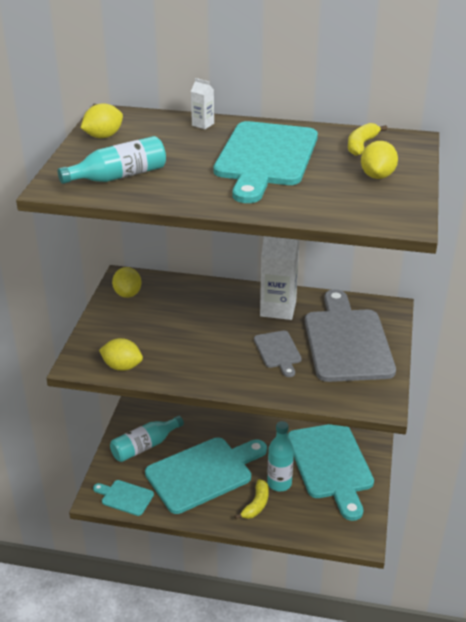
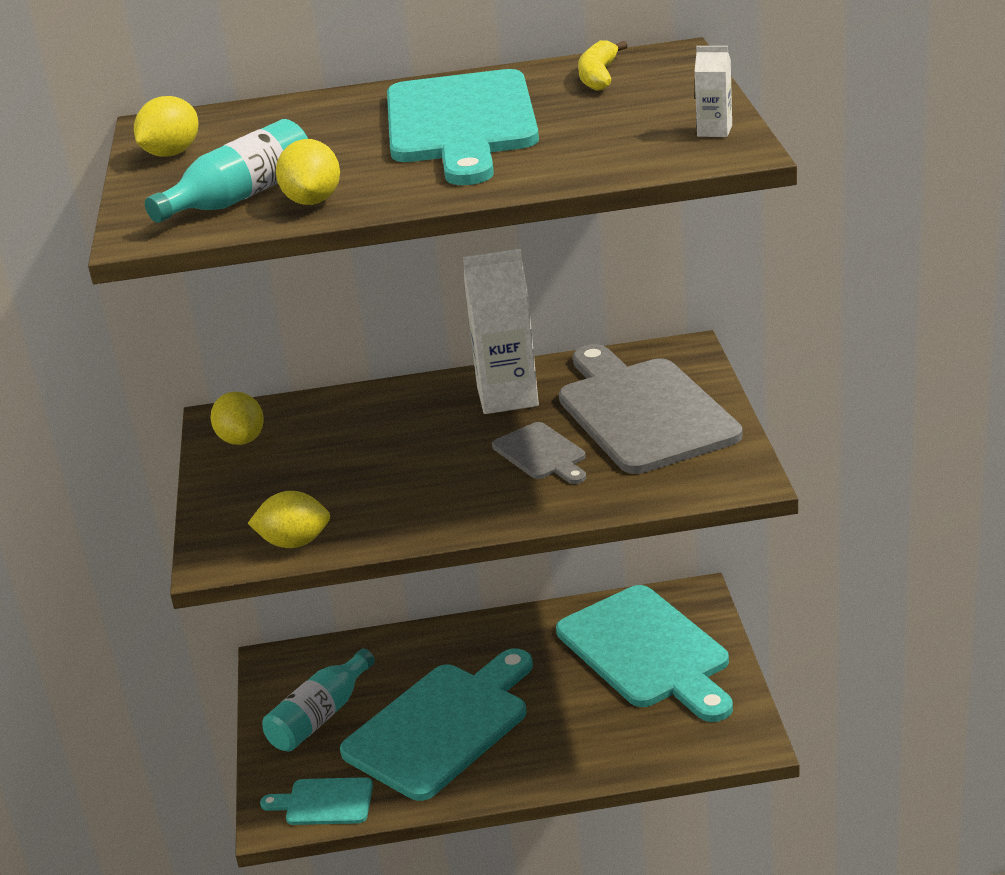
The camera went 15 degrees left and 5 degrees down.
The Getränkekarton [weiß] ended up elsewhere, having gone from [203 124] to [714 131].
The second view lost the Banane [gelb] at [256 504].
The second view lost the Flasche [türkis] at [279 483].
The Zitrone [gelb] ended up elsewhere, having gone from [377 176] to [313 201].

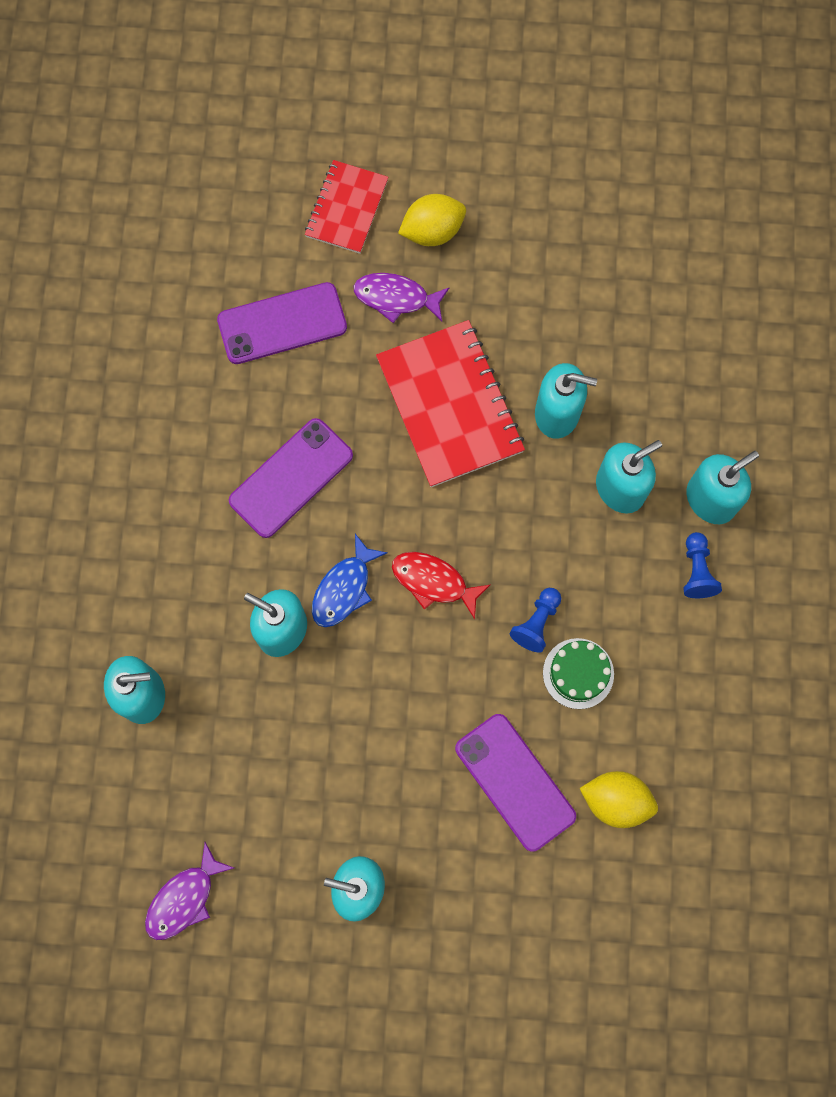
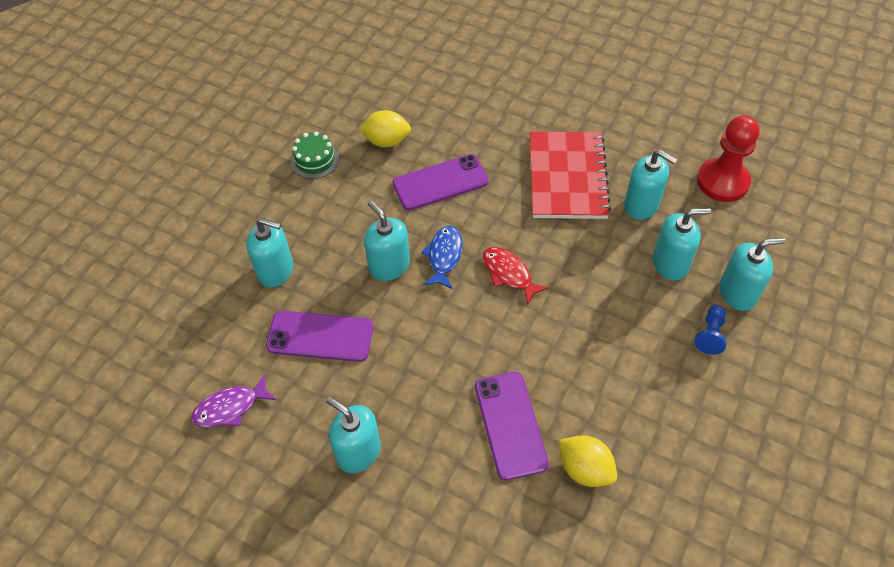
The camera went 25 degrees right and 20 degrees down.
The Handy [lila] ended up elsewhere, having gone from [282 324] to [320 336].
The second view lost the Notizbuch [rot] at [347 208].
The Fisch [blau] at [344 588] ended up facing another way, 135 degrees clockwise from before.
The second view lost the Fisch [lila] at [396 298].
The Zitrone [gelb] ended up elsewhere, having gone from [432 231] to [386 141].
The second view lost the Bauer [blau] at [536 623].
The Kuchen [grün] ended up elsewhere, having gone from [578 673] to [314 160].
The second view gained the Bauer [rot] at [722 182].

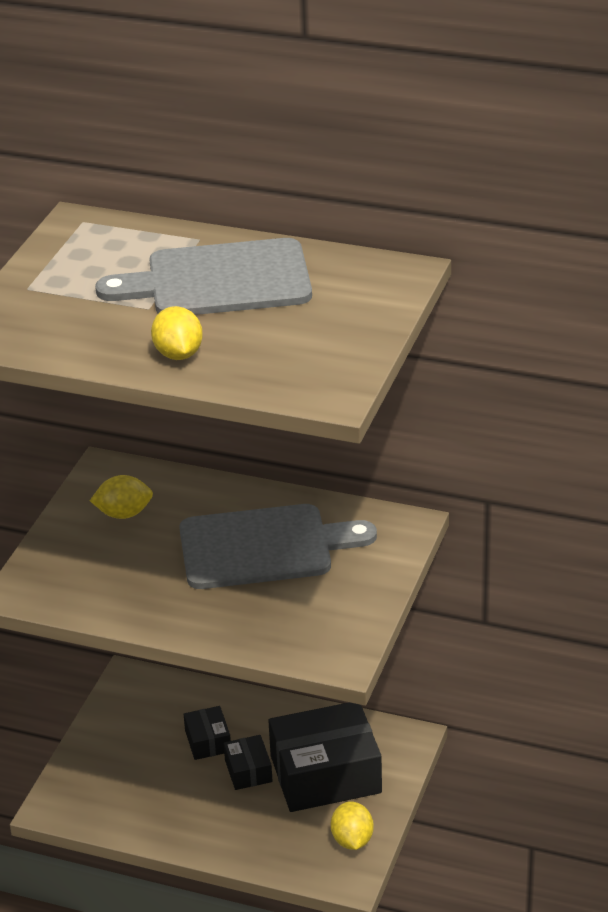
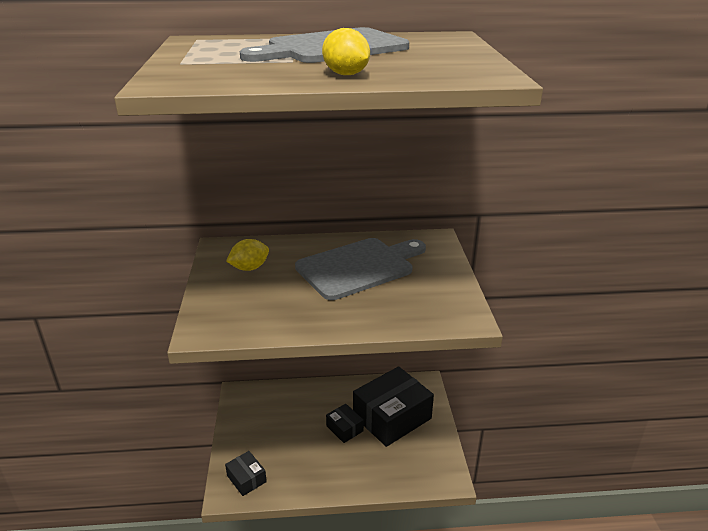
The camera went 25 degrees left and 5 degrees down.
The Schachtel [schwarz] ended up elsewhere, having gone from [208 741] to [246 478].
The second view lost the Zitrone [gelb] at [352 840].

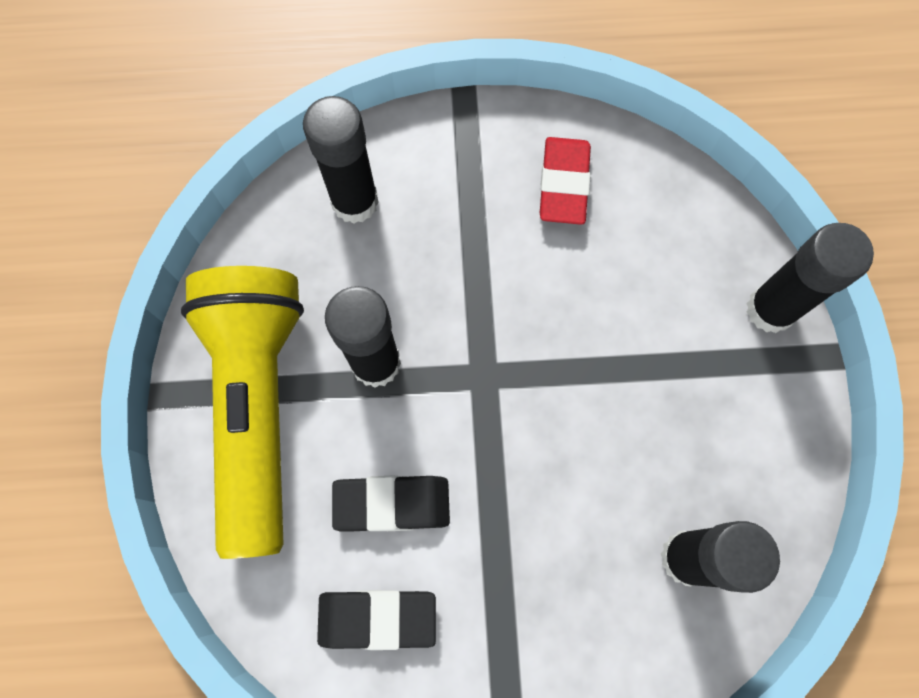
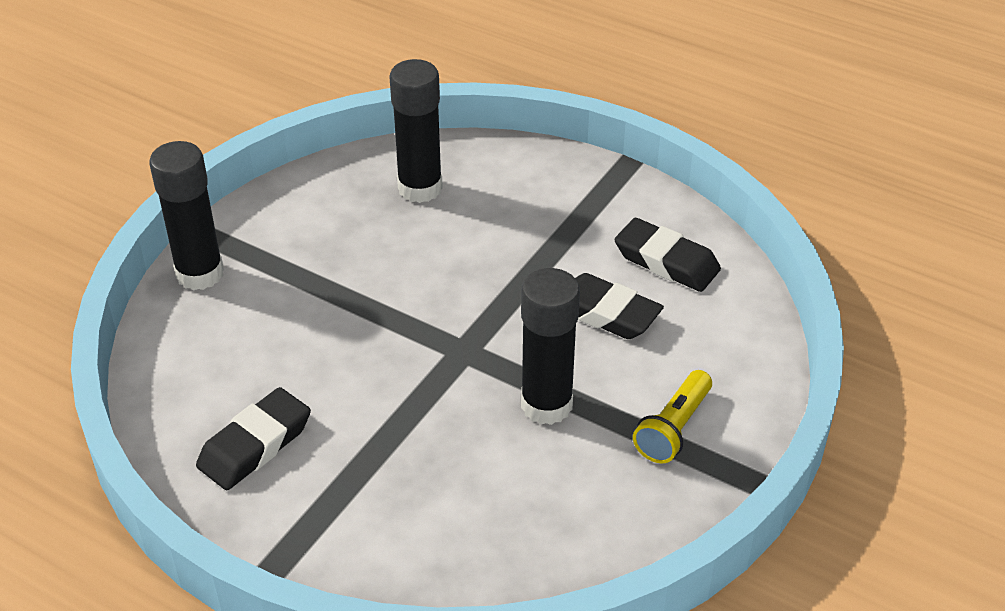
The camera went 145 degrees left and 30 degrees down.
The size of the Taschenlampe [gelb] at [258 406] changed by a factor of 0.42.
The second view lost the Klebestift [schwarz] at [355 202].
What was the Radiergummi [rot] at [563 184] turned into the Radiergummi [schwarz] at [255 445].

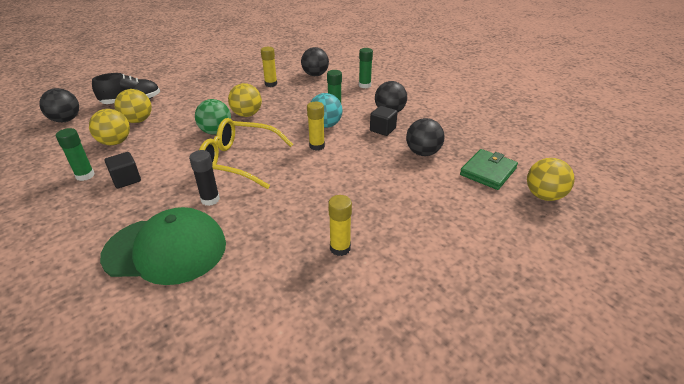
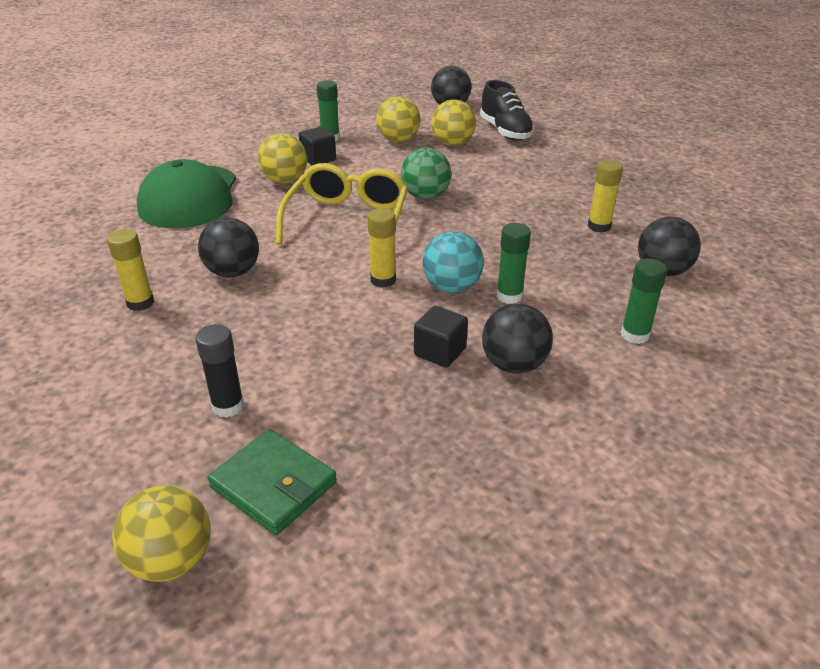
The camera went 90 degrees right and 0 degrees up.
The Klebestift [schwarz] ended up elsewhere, having gone from [210 199] to [228 406].
The Ball [gelb] ended up elsewhere, having gone from [247 114] to [285 180].
The Ball [schwarz] ended up elsewhere, having gone from [423 153] to [233 272].

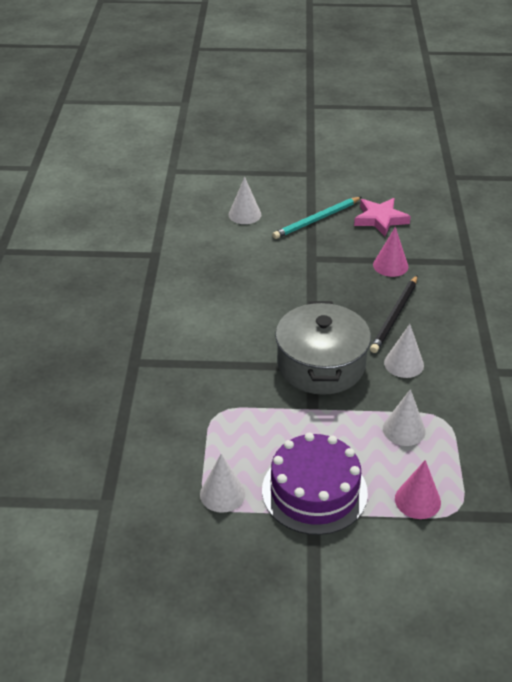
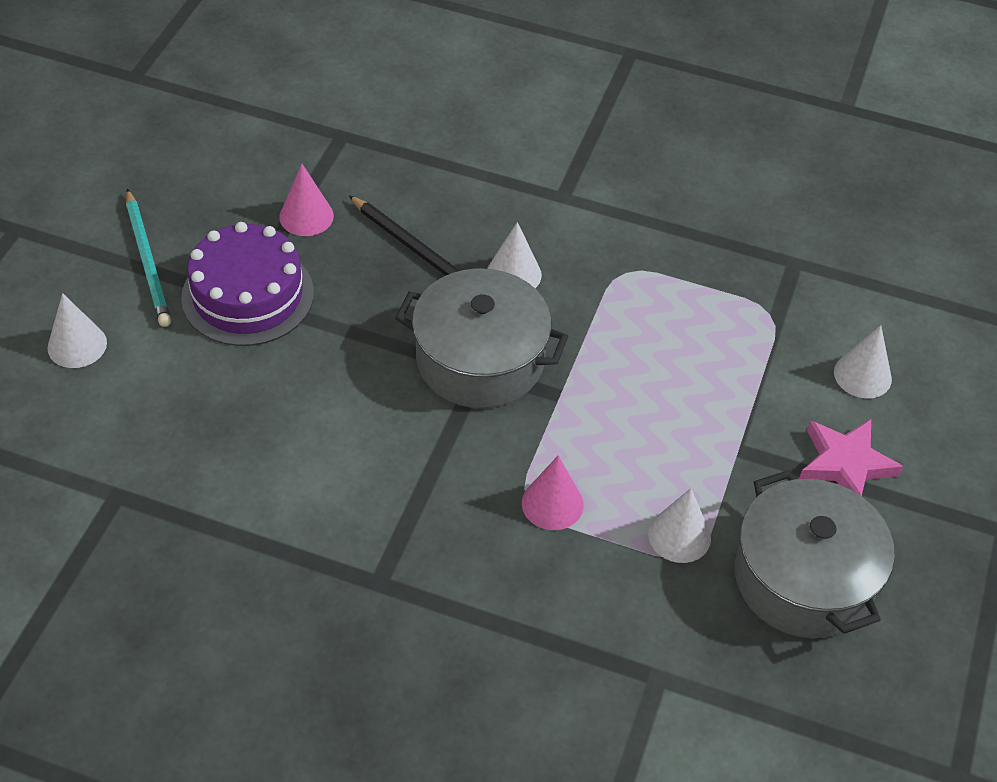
The camera went 75 degrees left and 10 degrees up.
The Kuchen [lila] ended up elsewhere, having gone from [314 491] to [248 295].
The Stern [rosa] ended up elsewhere, having gone from [380 219] to [845 464].
The Kegel [weiß] ended up elsewhere, having gone from [404 429] to [862 375].
The Kegel [rosa] ended up elsewhere, having gone from [417 500] to [552 504].
The second view gained the Kochtopf [grau] at [804 578].

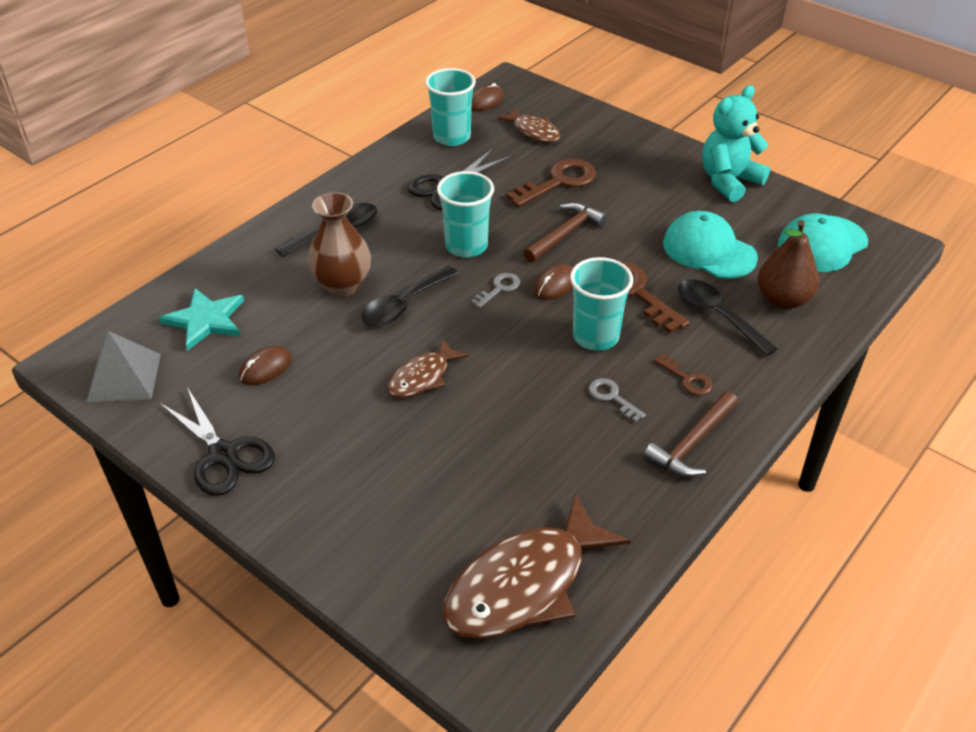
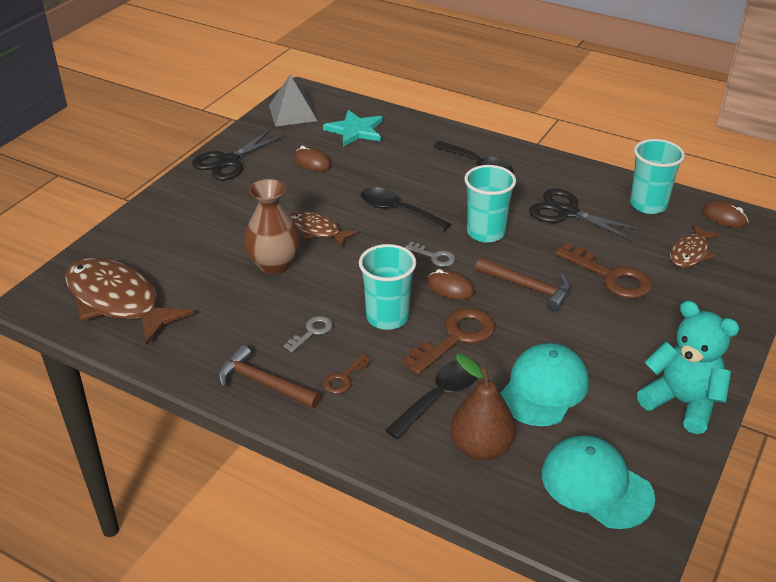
The camera went 80 degrees right and 5 degrees down.
The Vase [braun] ended up elsewhere, having gone from [343 285] to [274 264].

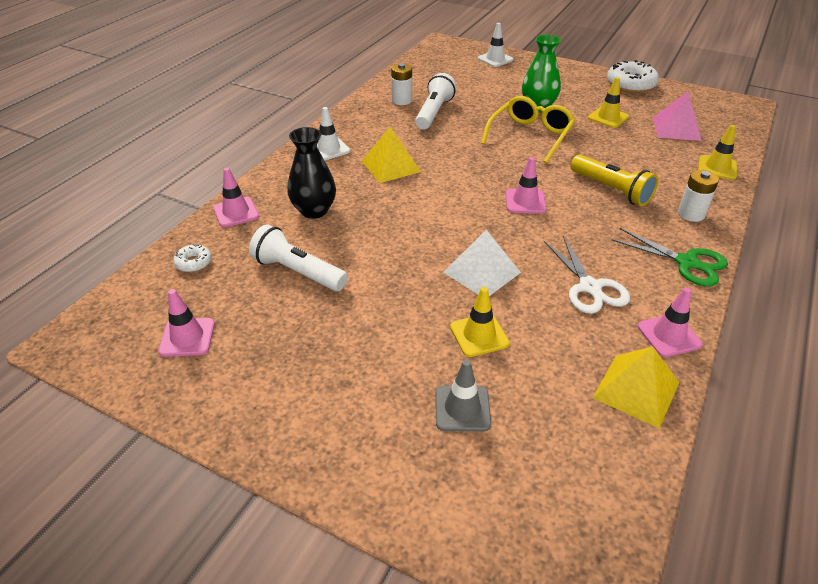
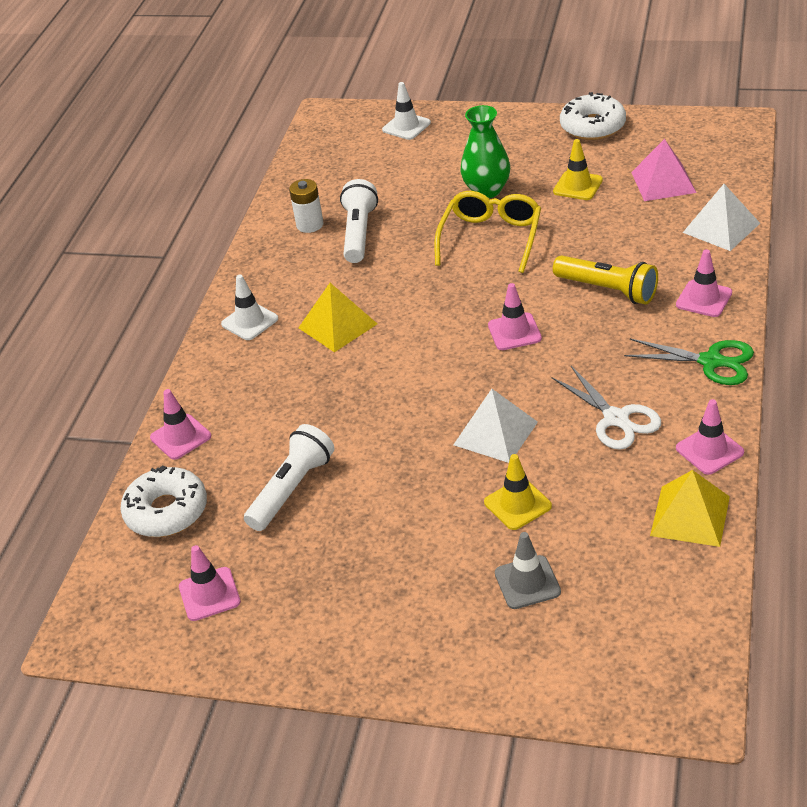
The camera went 10 degrees left and 0 degrees up.
The size of the Donut [weiß] at [194 263] changed by a factor of 1.96.
The Taschenlampe [weiß] at [298 272] ended up facing another way, 105 degrees clockwise from before.
The second view lost the Vase [schwarz] at [314 211].
Where the Batterie [weiß] stood at [691 214], the Leitkegel [rosa] came to stand at [704 299].
Where the Leitkegel [gelb] stood at [717 168], the Pyramide [weiß] came to stand at [721 228].

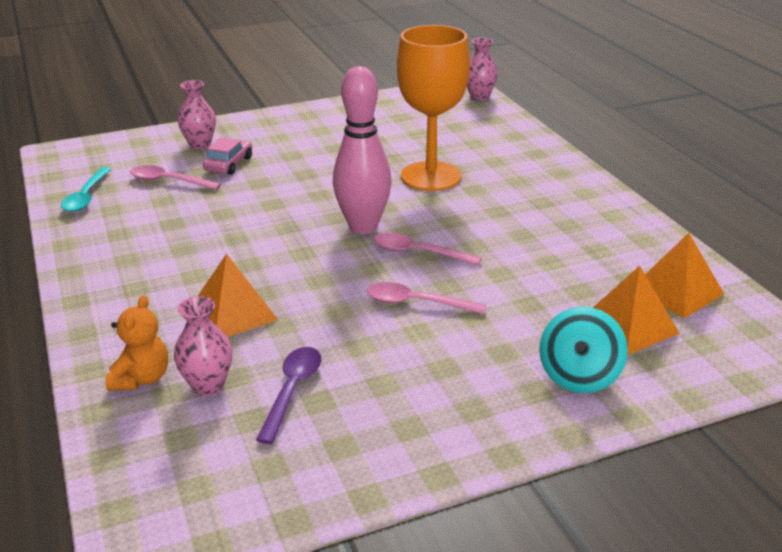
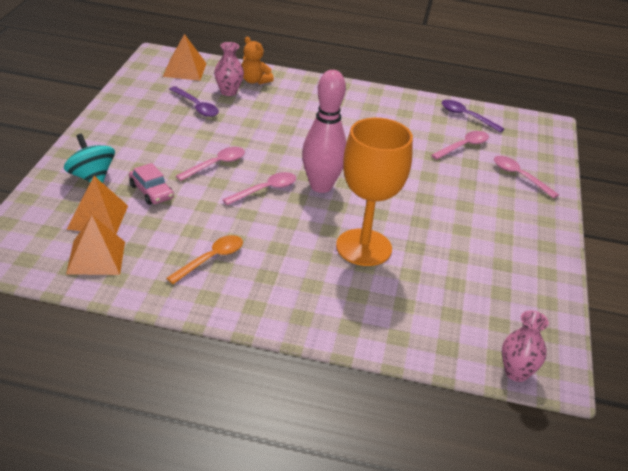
The camera went 120 degrees right and 5 degrees up.
What was the Löffel [türkis] at [86 196] turned into the Löffel [lila] at [466 116].
Where the Vase [rosa] stood at [200 144], the Löffel [rosa] came to stand at [519 176].
The Pyramide [orange] ended up elsewhere, having gone from [234 313] to [185 70].
The Auto [rosa] ended up elsewhere, having gone from [228 164] to [151 192].
The second view gained the Löffel [orange] at [211 259].

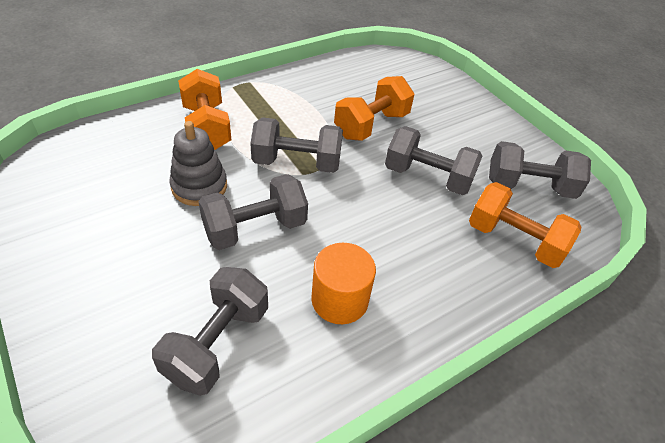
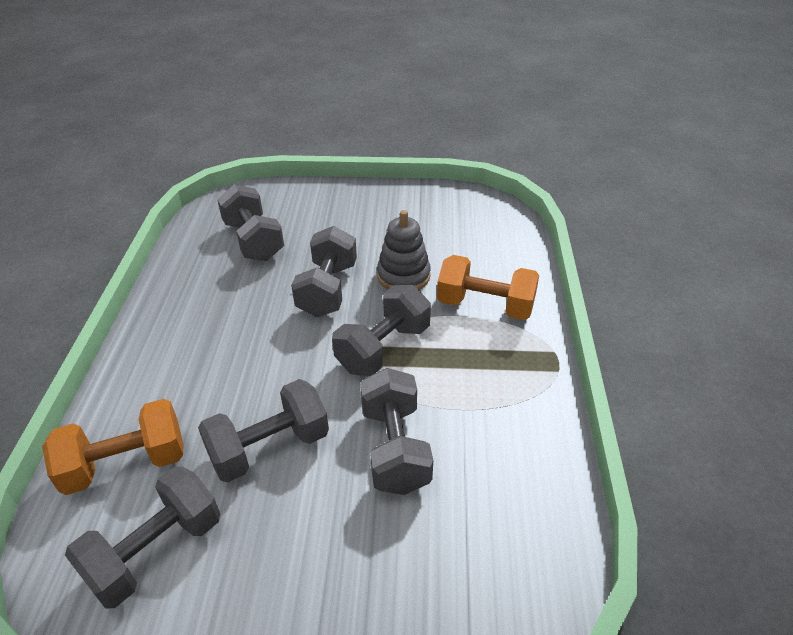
The camera went 130 degrees right and 5 degrees down.
The second view lost the Vollzylinder [orange] at [339 300].
What was the Hantel [orange] at [371 125] turned into the Hantel [grau] at [395 448].

